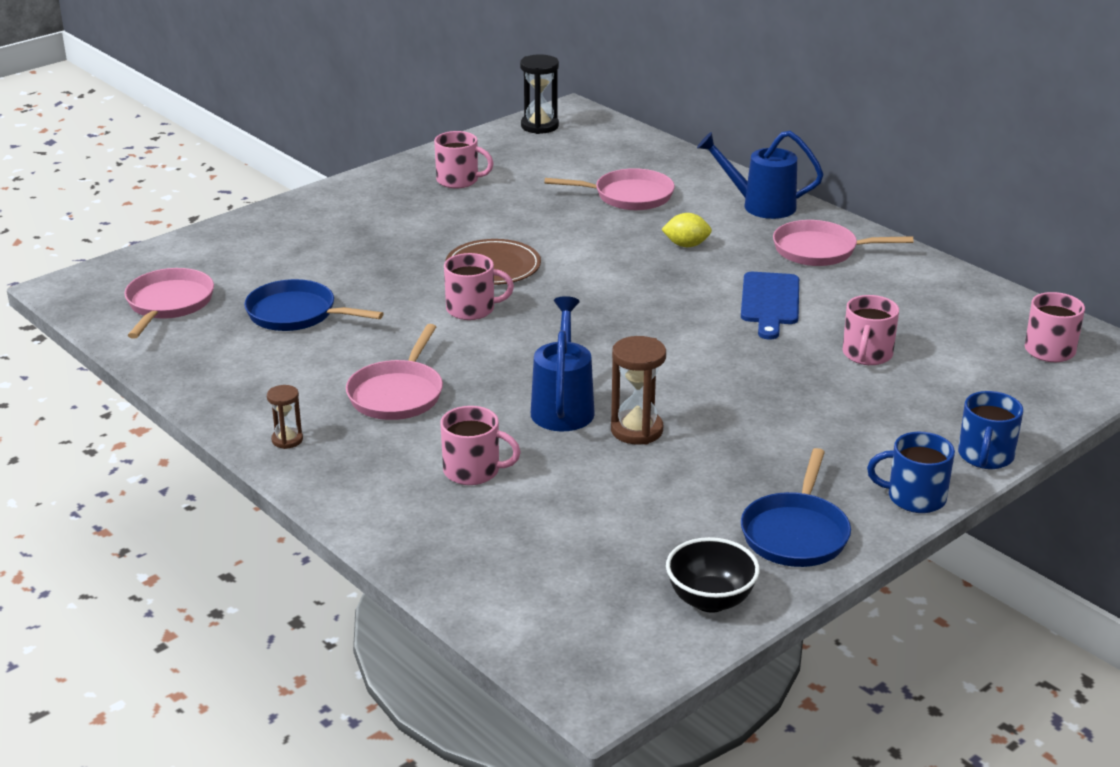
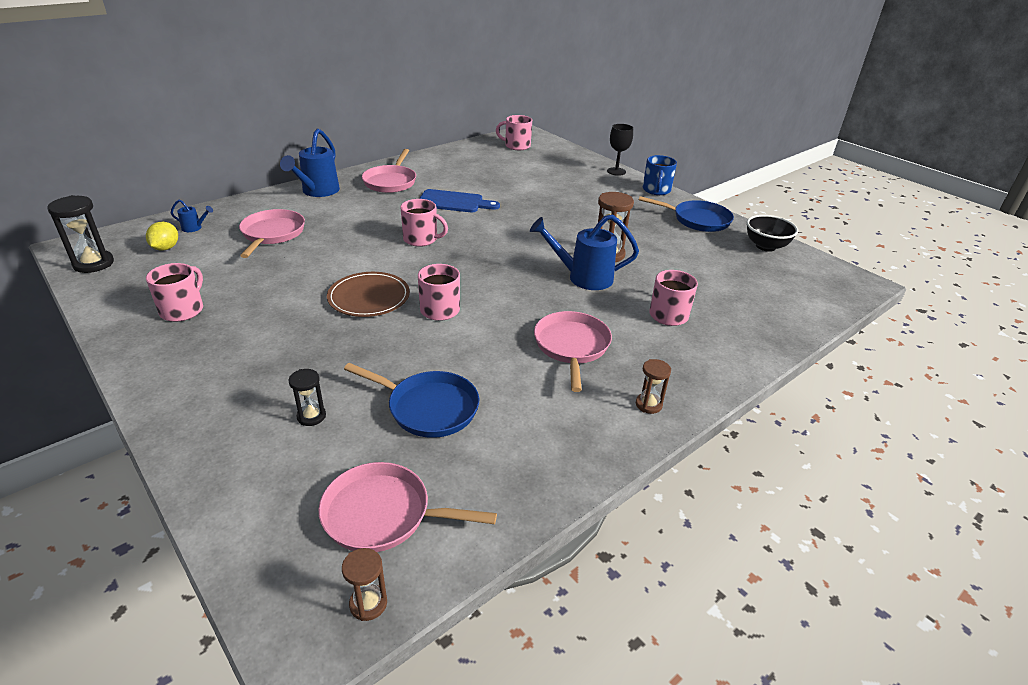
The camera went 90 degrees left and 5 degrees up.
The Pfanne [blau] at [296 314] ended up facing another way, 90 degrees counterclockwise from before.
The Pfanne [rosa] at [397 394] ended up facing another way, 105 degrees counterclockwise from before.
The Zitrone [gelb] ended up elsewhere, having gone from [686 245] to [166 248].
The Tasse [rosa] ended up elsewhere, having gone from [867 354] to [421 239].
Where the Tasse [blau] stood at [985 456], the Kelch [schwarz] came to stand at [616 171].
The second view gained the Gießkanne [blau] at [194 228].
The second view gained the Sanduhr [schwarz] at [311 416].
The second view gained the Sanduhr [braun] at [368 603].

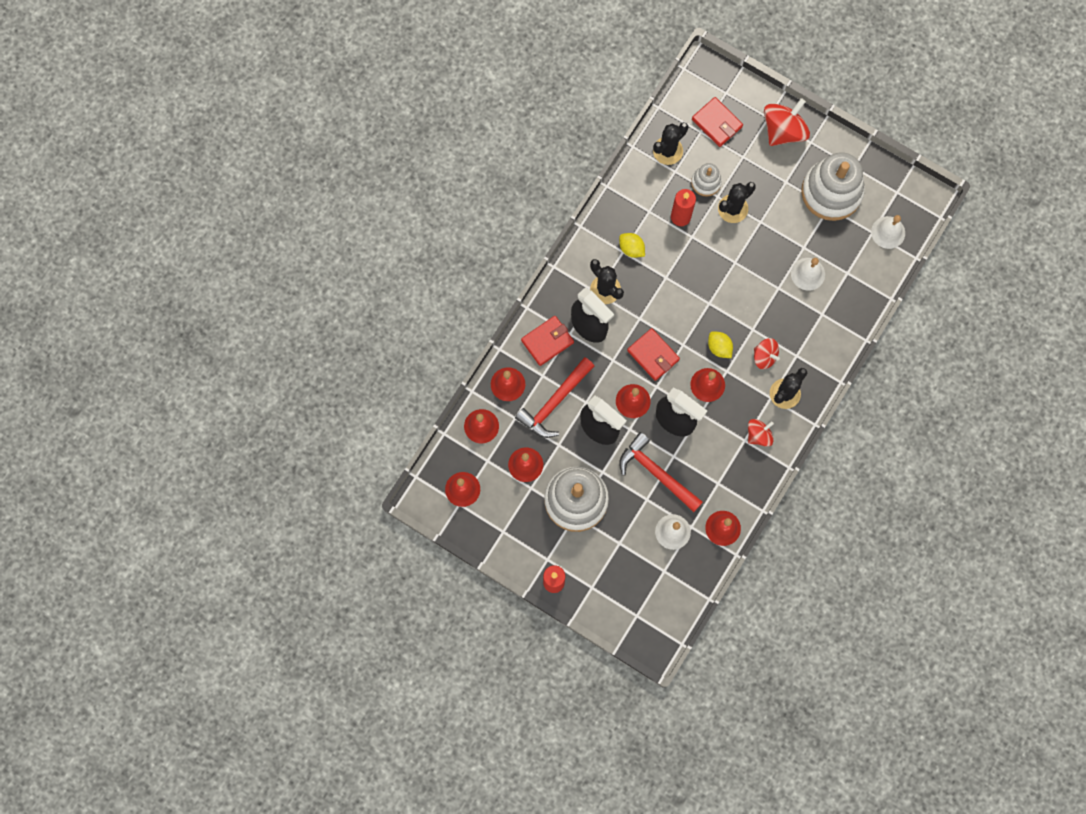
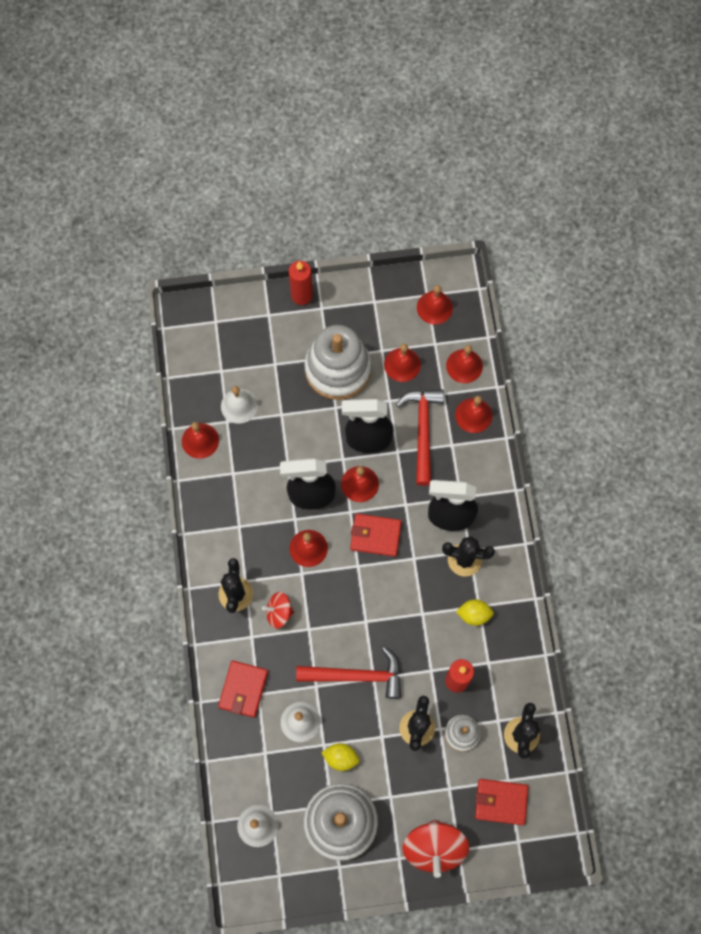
The camera went 140 degrees right and 5 degrees down.
The Geldbörse [rot] ended up elsewhere, having gone from [547 341] to [243 689].
The Hammer [rot] ended up elsewhere, having gone from [656 473] to [357 676].
The Zitrone [gelb] ended up elsewhere, having gone from [719 347] to [341 758].
The second view lost the Kreisel [rot] at [758 435].

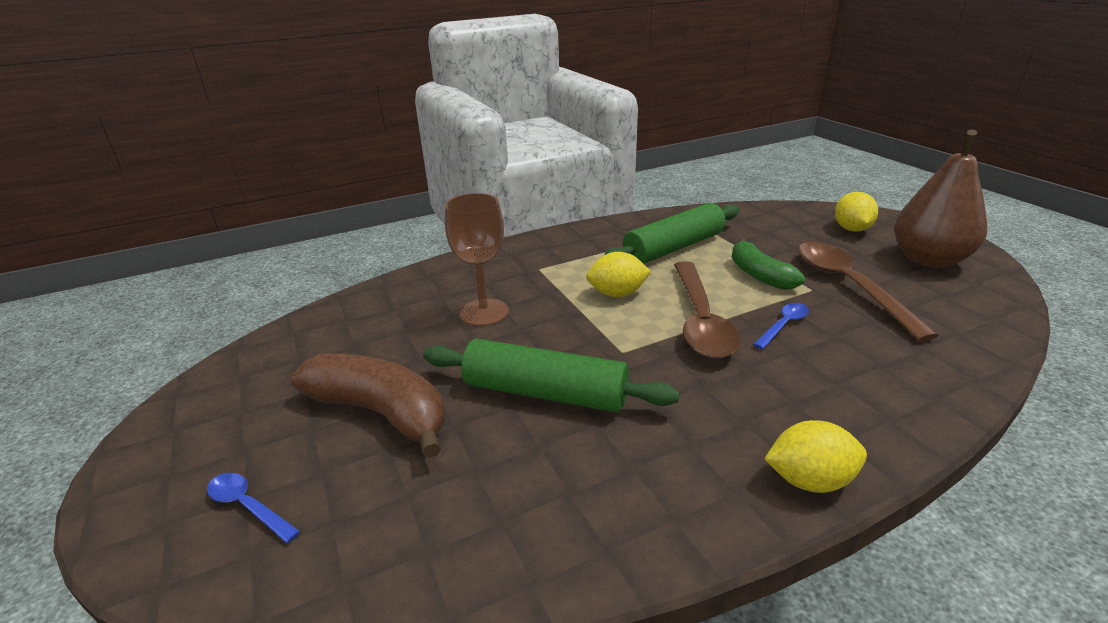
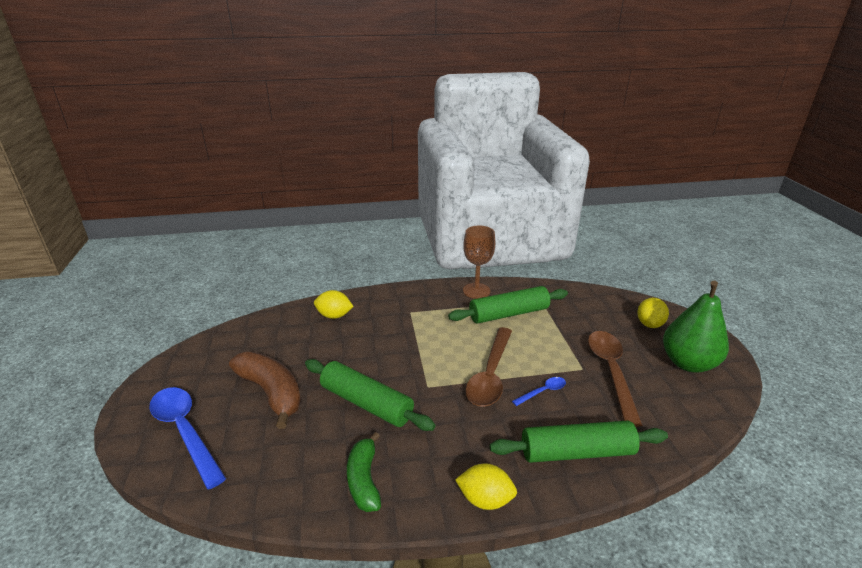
The camera went 15 degrees right and 0 degrees up.
The size of the Löffel [blau] at [248 506] changed by a factor of 2.12.
The Kelch [braun] ended up elsewhere, having gone from [484 312] to [476 291].
The Zitrone [gelb] ended up elsewhere, having gone from [617 294] to [334 316].
The Banane [grün] ended up elsewhere, having gone from [759 275] to [364 480].
What was the Birne [braun] at [928 260] turned into the Birne [grün] at [688 363].
The second view gained the Nudelholz [grün] at [577 452].

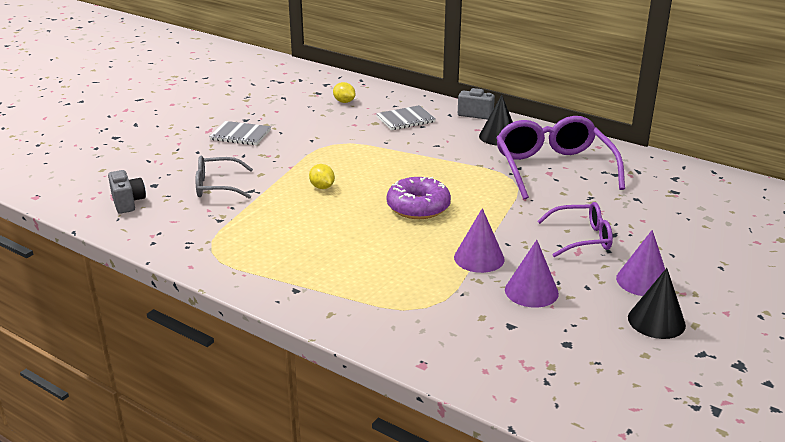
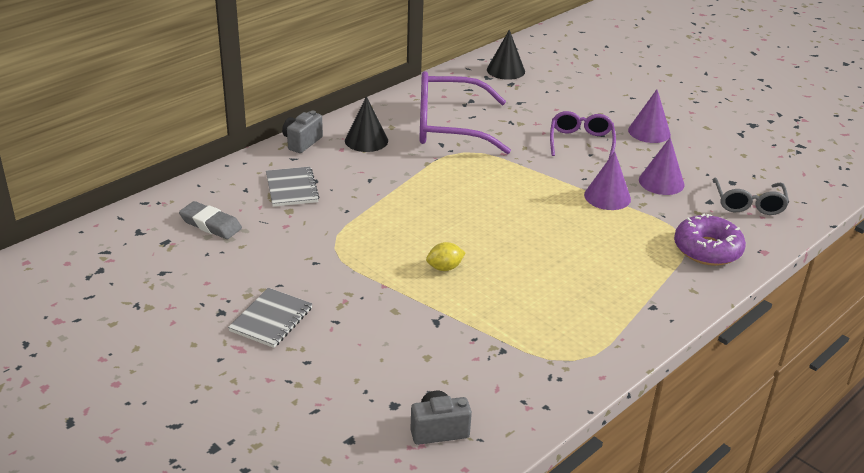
The camera went 80 degrees left and 5 degrees up.
The Brille [grau] ended up elsewhere, having gone from [217 186] to [748 204].
Where the Zitrone [gelb] stood at [344 102], the Radiergummi [grau] came to stand at [210 224].
The Donut [lila] ended up elsewhere, having gone from [418 207] to [707 249].
The Kegel [schwarz] ended up elsewhere, having gone from [656 321] to [505 70].

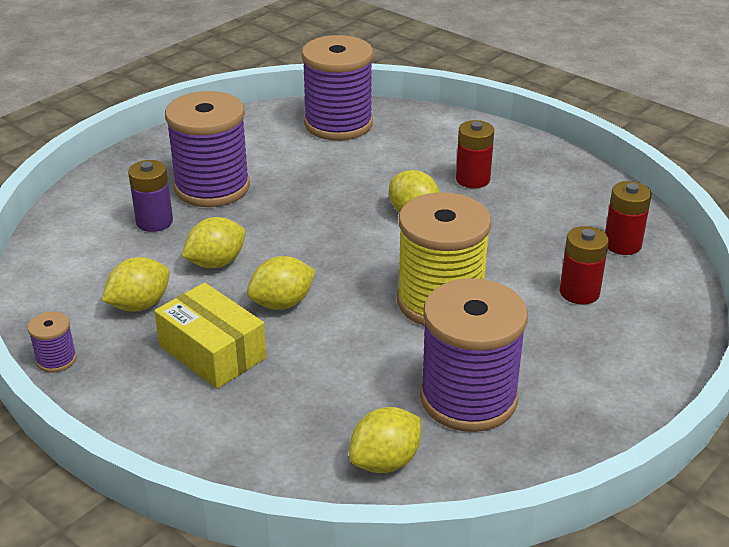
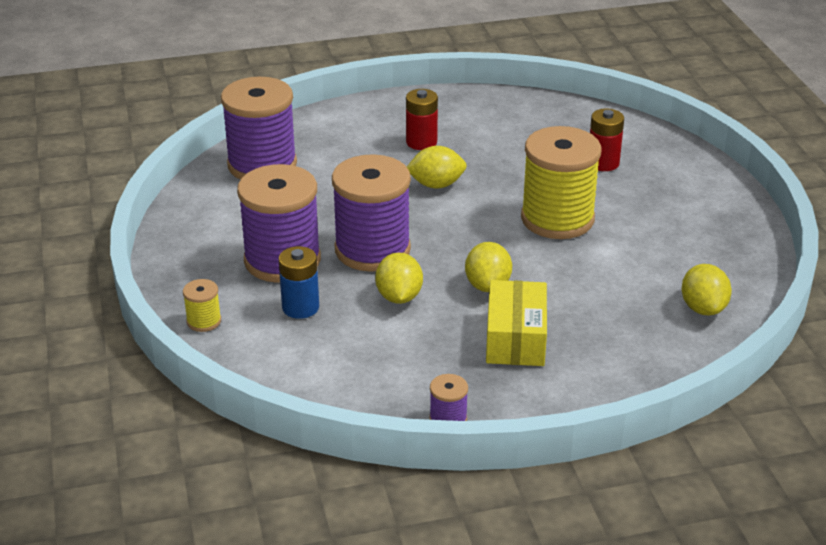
The camera went 55 degrees left and 0 degrees up.
The second view lost the Zitrone [gelb] at [139 305].
What was the Batterie [lila] at [154 222] turned into the Batterie [blau] at [300 307].
The Schachtel [gelb] at [212 352] ended up facing another way, 75 degrees counterclockwise from before.
The Garnrolle [lila] ended up elsewhere, having gone from [468 398] to [372 250].
The second view lost the Batterie [rot] at [622 244].
The second view gained the Garnrolle [gelb] at [204 321].

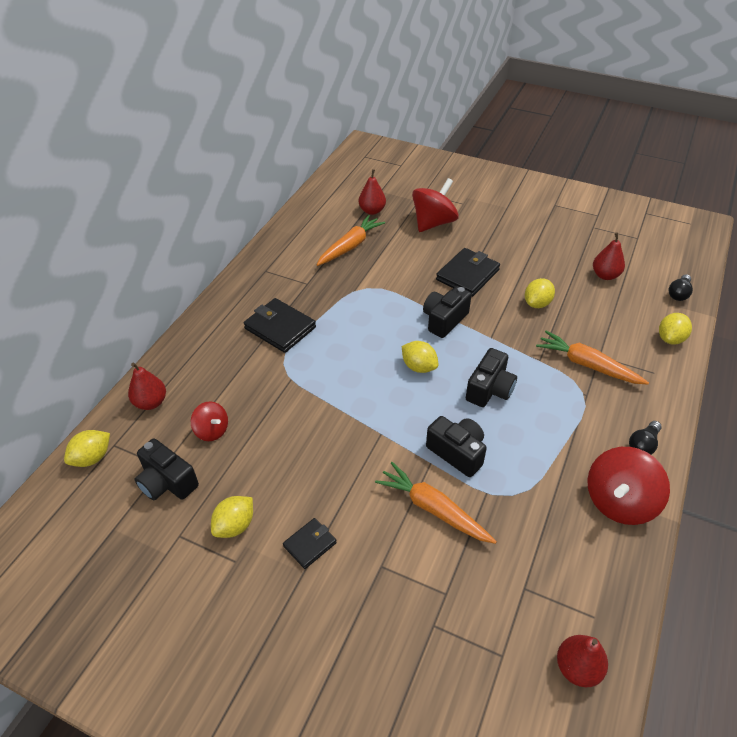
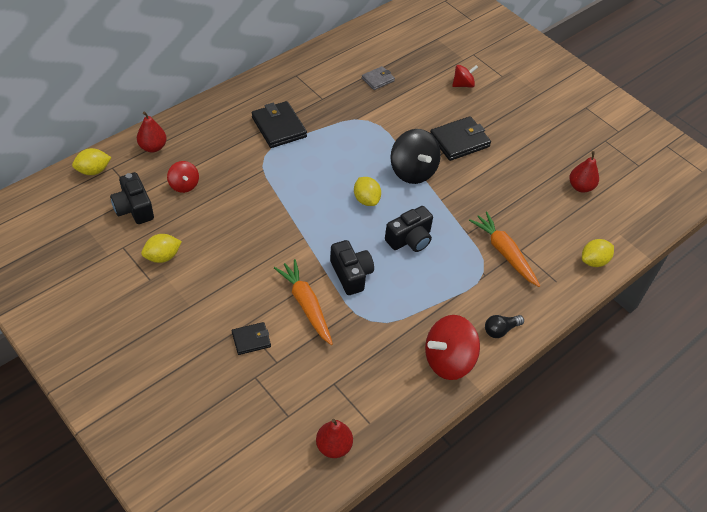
The camera went 20 degrees right and 5 degrees up.
The Geldbörse [schwarz] ended up elsewhere, having gone from [310 544] to [251 340].
Where the Karotte [orange] stood at [350 246], the Geldbörse [grau] came to stand at [378 79].
The second view lost the Birne [rot] at [372 211].
The size of the Kreisel [rot] at [433 223] changed by a factor of 0.56.
Where the Kamera [schwarz] stood at [444 320], the Kreisel [schwarz] came to stand at [413 171].
The second view lost the Zitrone [gelb] at [537 303].
The second view lost the Glühbirne [schwarz] at [678 293].

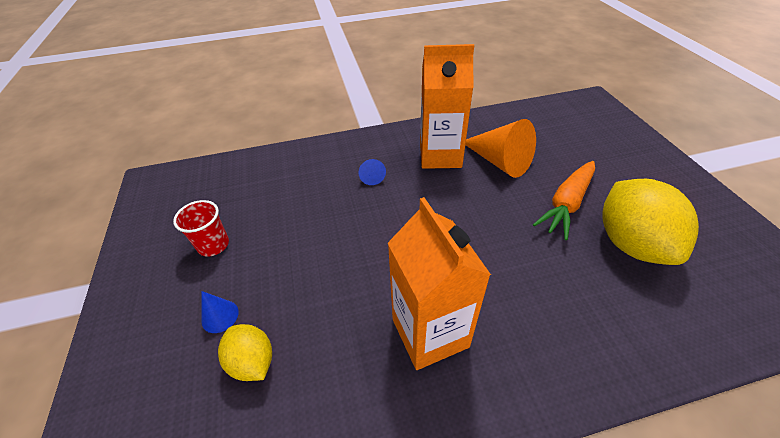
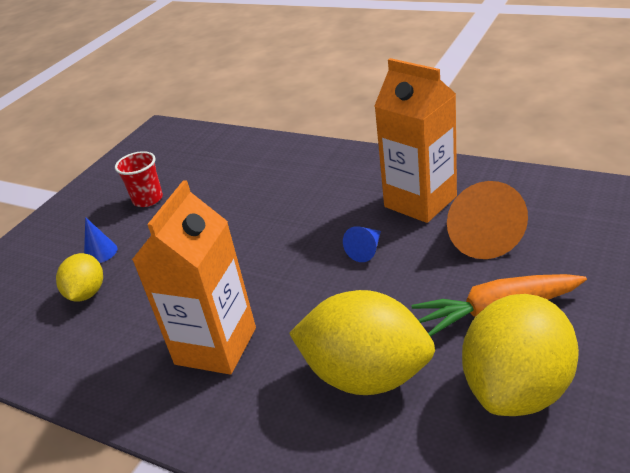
The camera went 45 degrees right and 10 degrees down.
The Kegel [blau] ended up elsewhere, having gone from [371 176] to [366 250].
The second view gained the Zitrone [gelb] at [366 375].

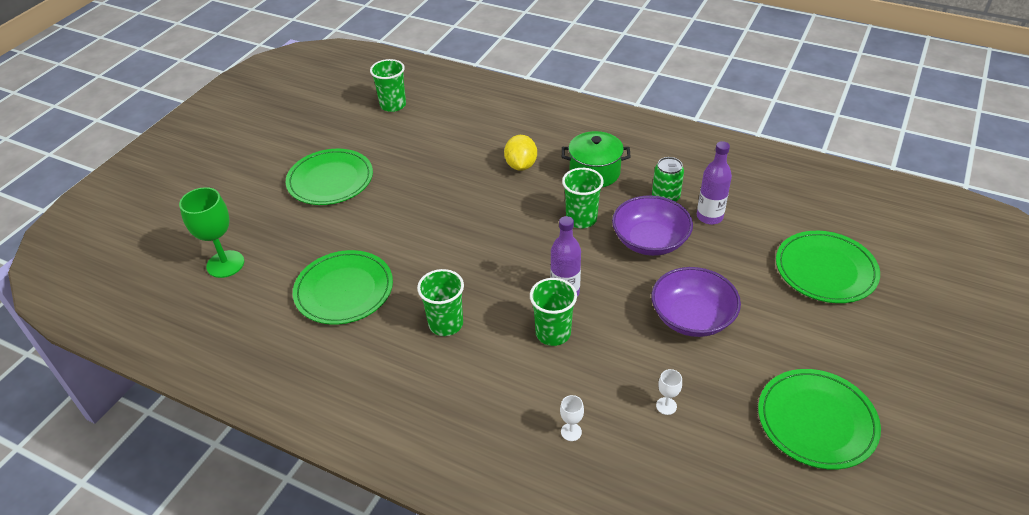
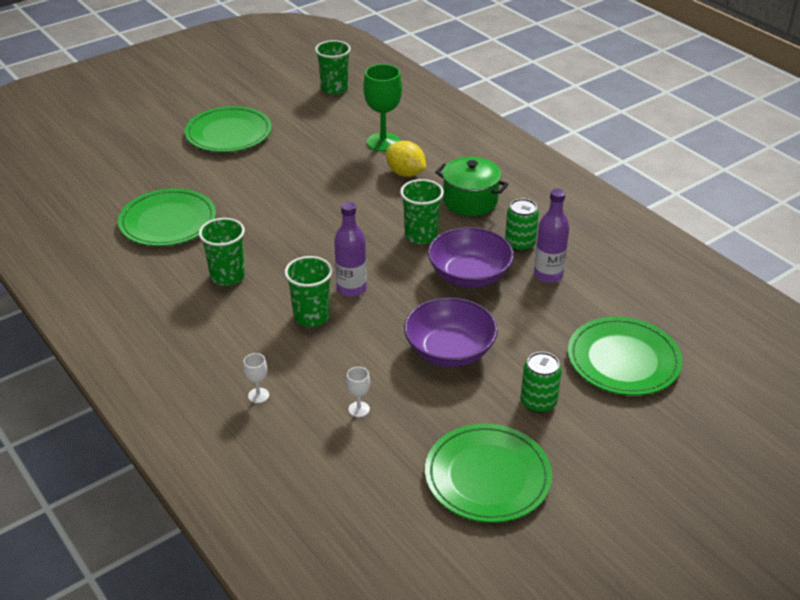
The camera went 25 degrees right and 5 degrees down.
The Kelch [grün] ended up elsewhere, having gone from [225 264] to [383 142].
The Zitrone [gelb] at [521 165] ended up facing another way, 75 degrees counterclockwise from before.
The second view gained the Dose [grün] at [538 402].

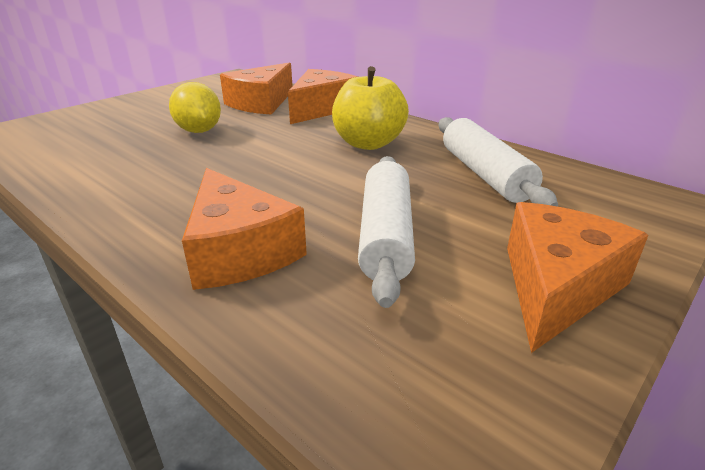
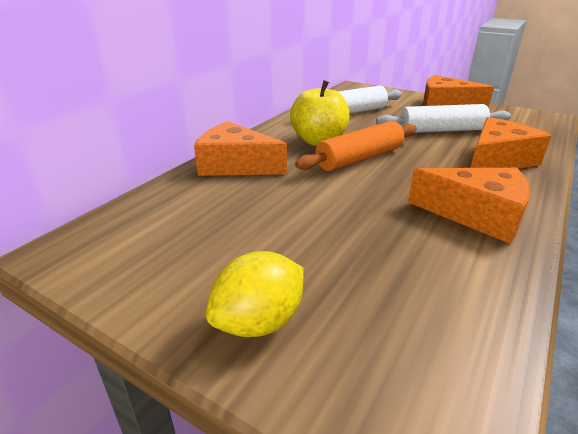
The camera went 100 degrees left and 0 degrees up.
The Zitrone [gelb] ended up elsewhere, having gone from [199 131] to [259 322].
The Käse [orange] ended up elsewhere, having gone from [261 103] to [477 215].
The second view gained the Nudelholz [orange] at [360 158].

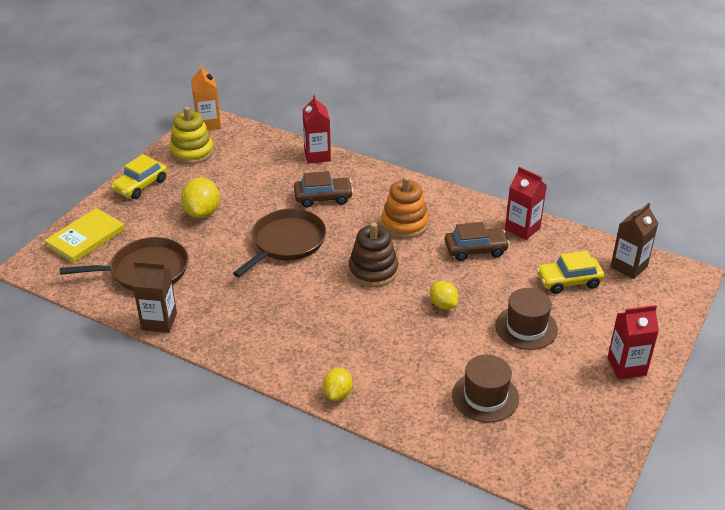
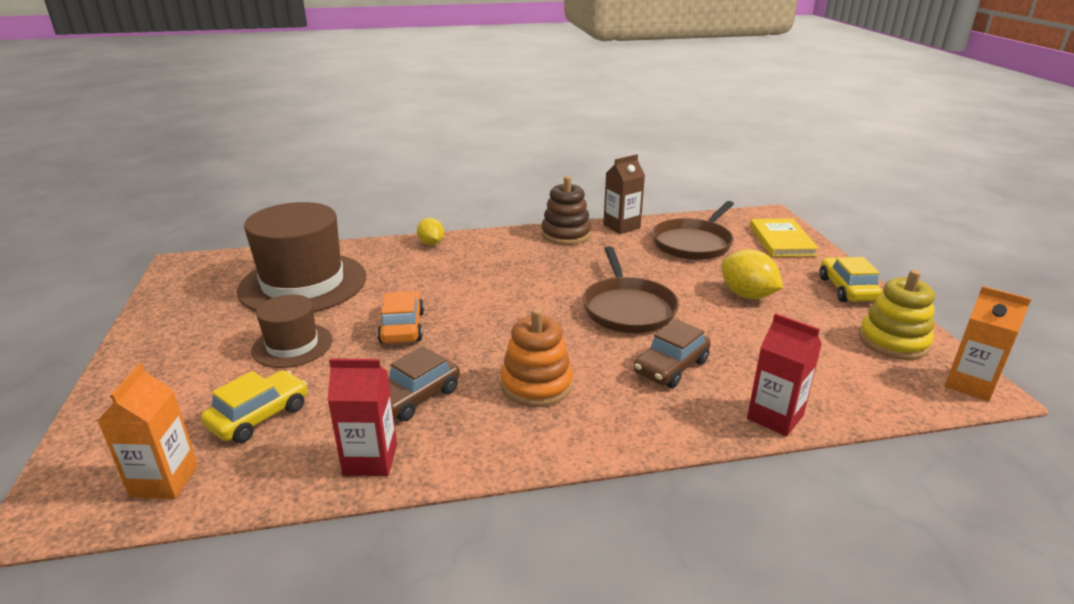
The camera went 140 degrees right and 10 degrees down.
The Stapelspielzeug [braun] ended up elsewhere, having gone from [373 271] to [566 234].
Where the Zitrone [gelb] stood at [443 305], the Auto [orange] came to stand at [402 327].
The size of the Hut [braun] at [485 397] changed by a factor of 1.85.
The second view lost the Getränkekarton [rot] at [626 366].
What was the Getränkekarton [braun] at [629 267] turned into the Getränkekarton [orange] at [164 481].

